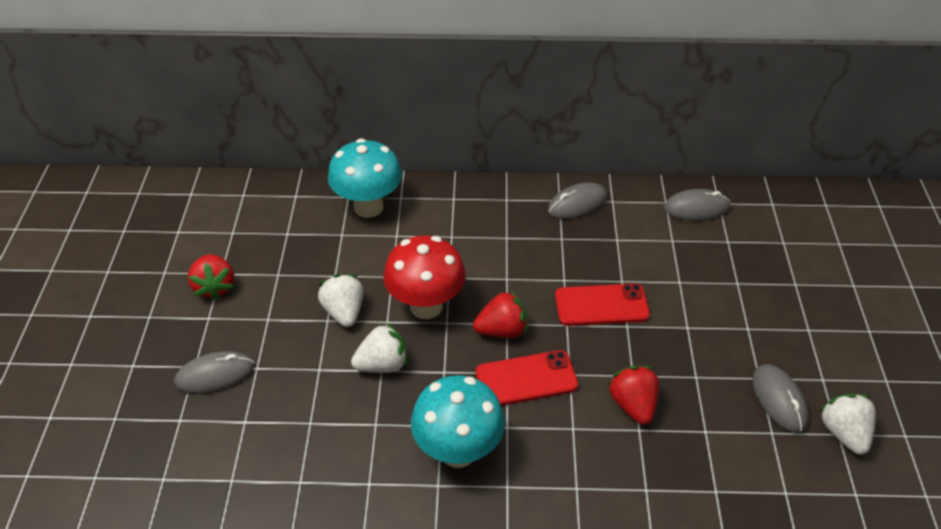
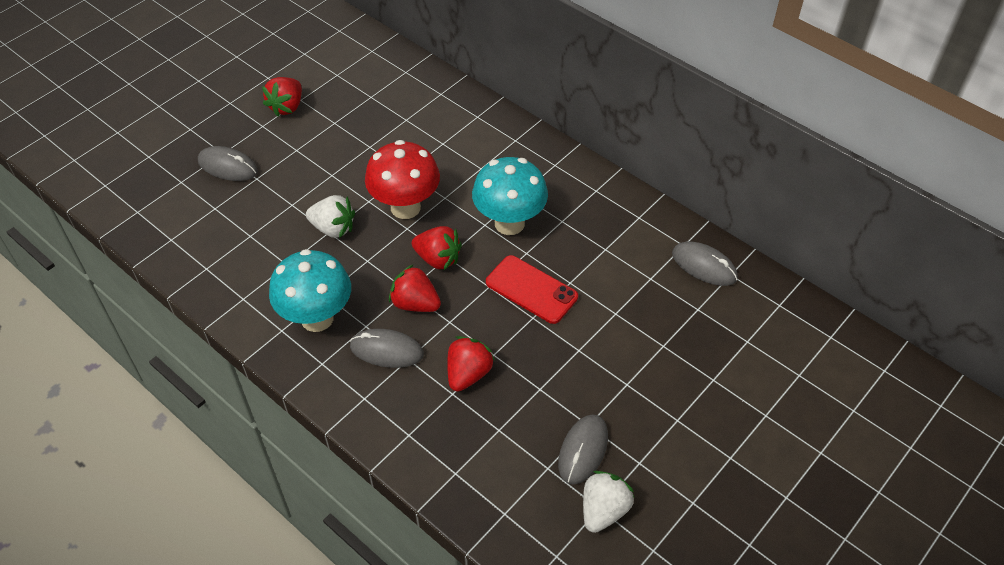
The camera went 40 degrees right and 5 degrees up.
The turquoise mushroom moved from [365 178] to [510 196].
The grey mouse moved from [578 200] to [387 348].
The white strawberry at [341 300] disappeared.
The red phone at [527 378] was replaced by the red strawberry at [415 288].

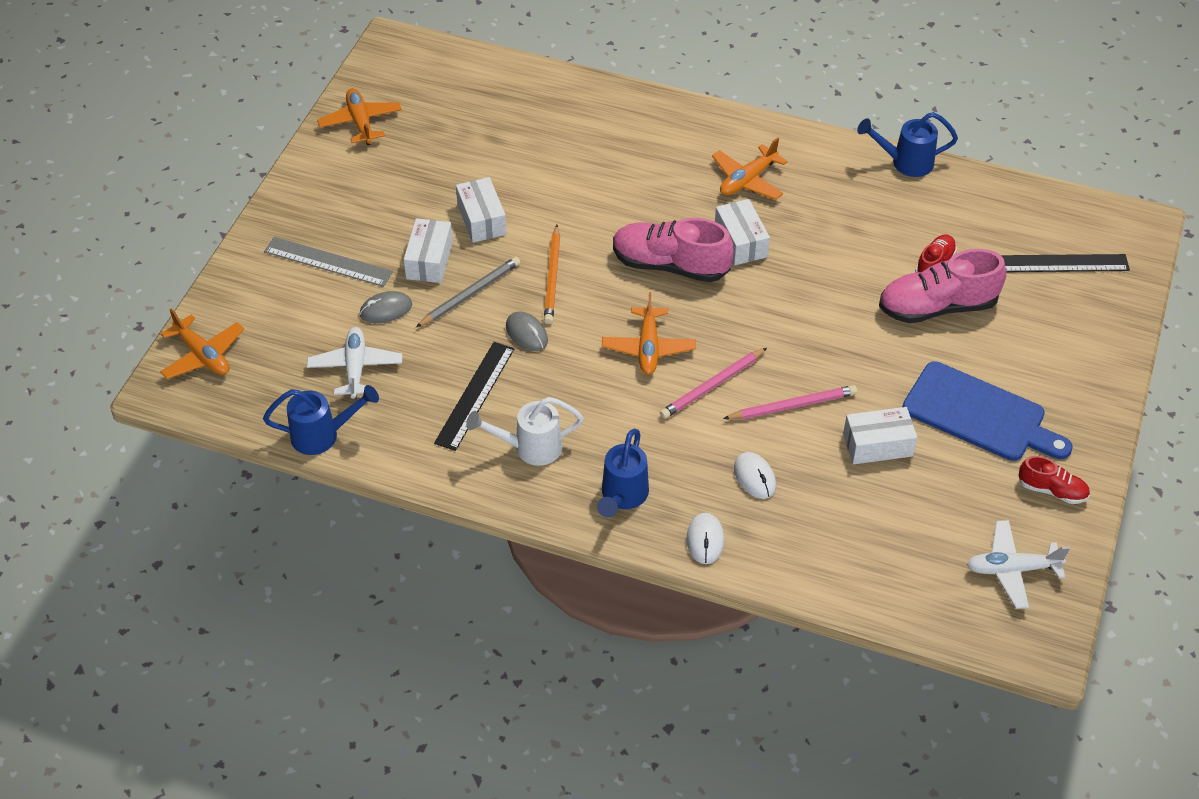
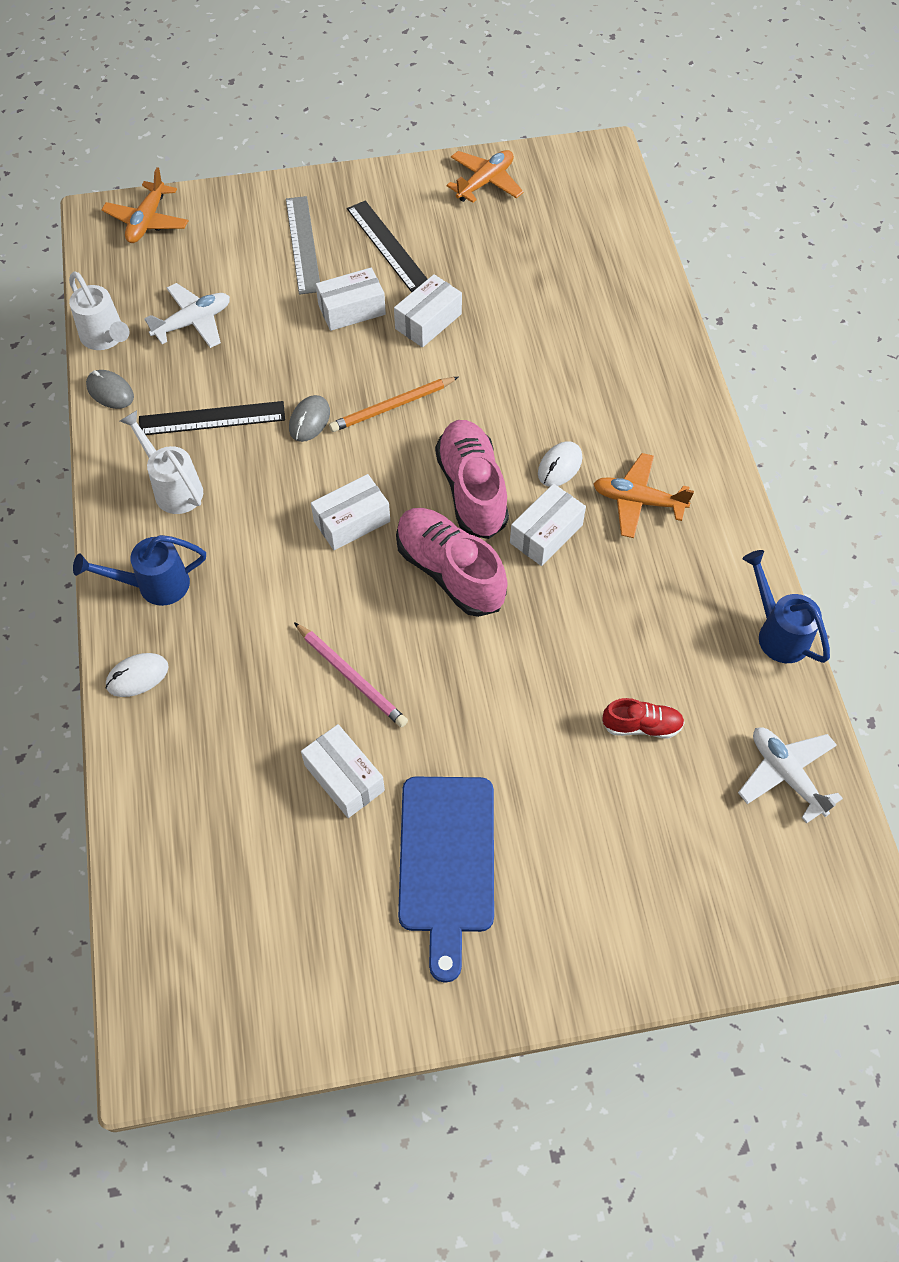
The camera went 60 degrees right and 10 degrees up.
The pink shoe moved from [942 286] to [451 562].
The black ruler moved from [1065 263] to [387 246].
The grey pencil at [468 292] disappeared.
The grey mouse moved from [386 307] to [110 389].
The orange plane at [649 333] was replaced by the white box at [350 512].
The pink pencil at [713 383] disappeared.
The blue watering can at [321 420] became the white watering can at [99 310].
The white mouse moved from [755 475] to [560 464].
The red shoe at [1054 480] disappeared.
The white plane moved from [1018 564] to [790 775].

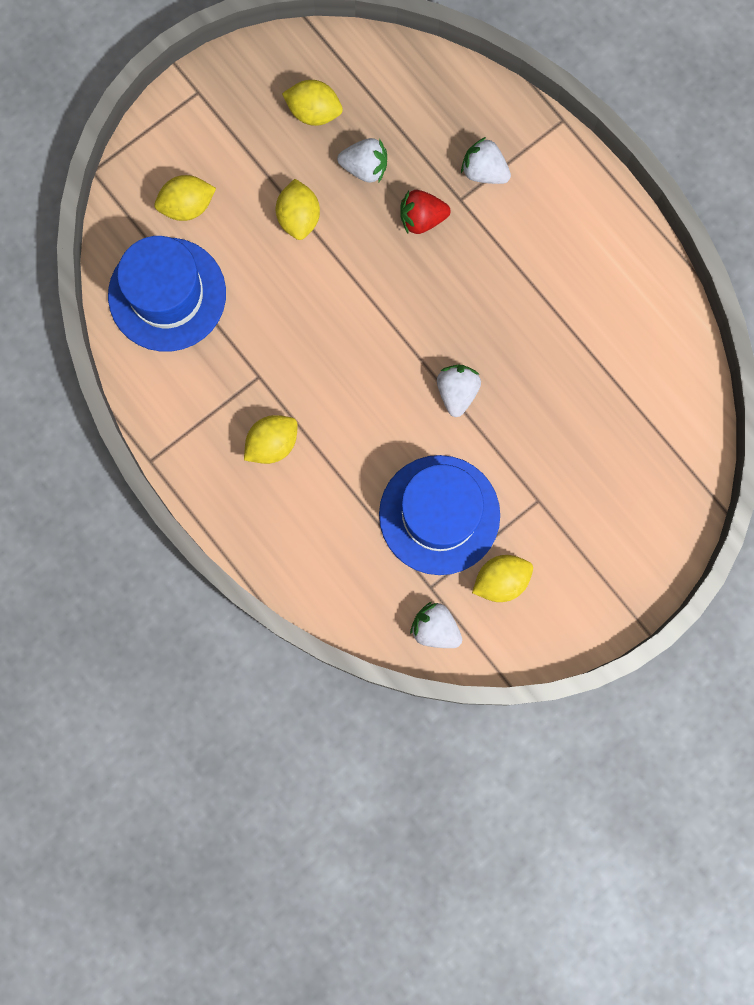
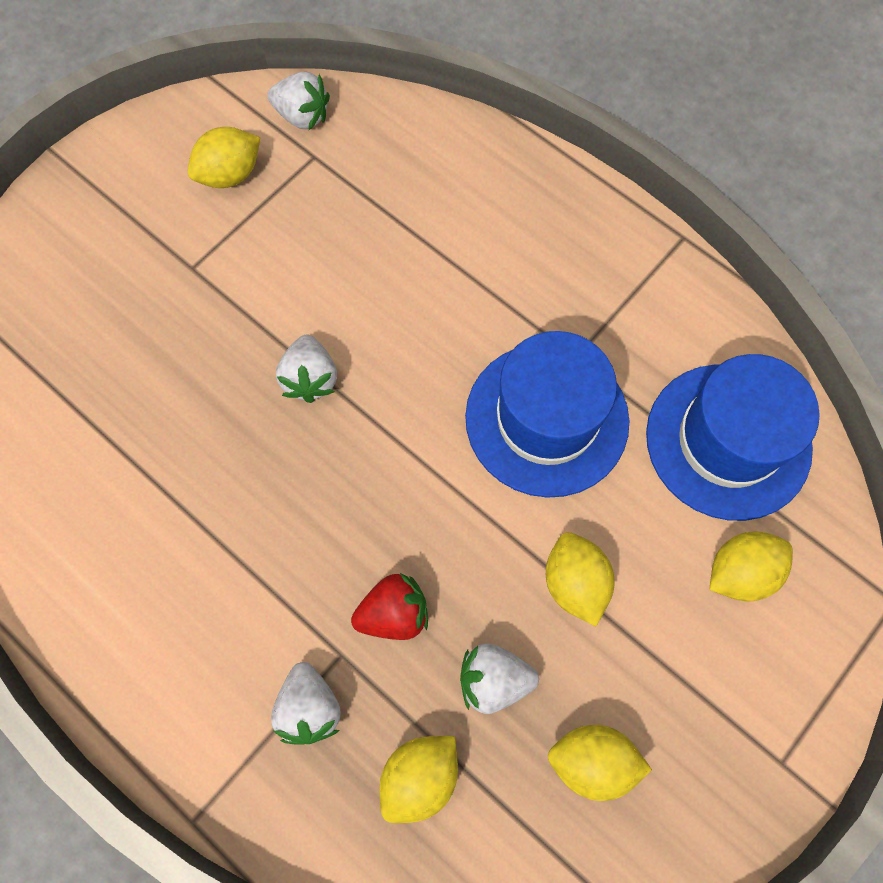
The camera went 170 degrees right and 10 degrees down.
The white strawberry at [486 160] turned 60 degrees clockwise.
The yellow lemon moved from [271 439] to [419 779].
The blue hat moved from [439 515] to [547 414].

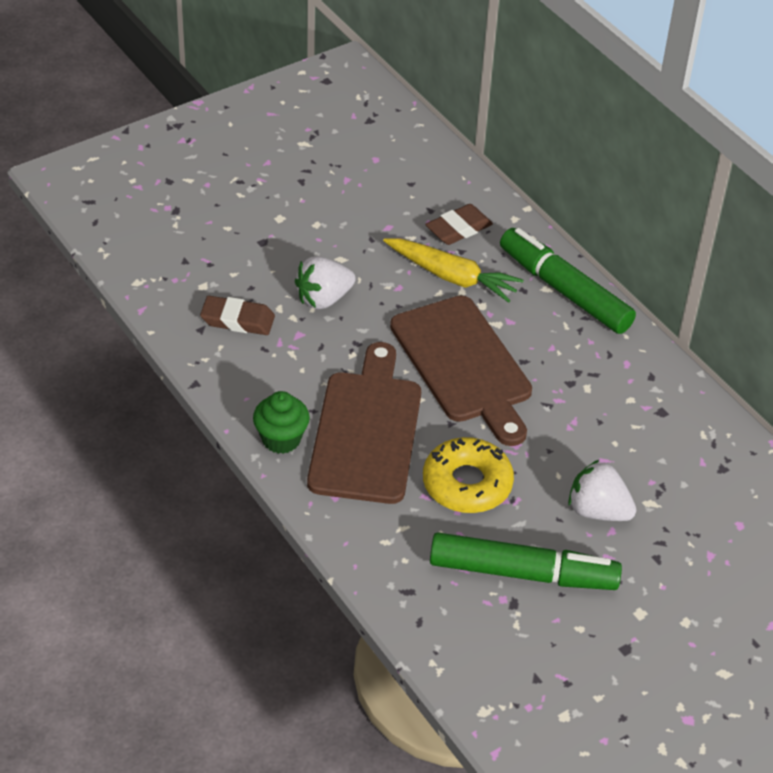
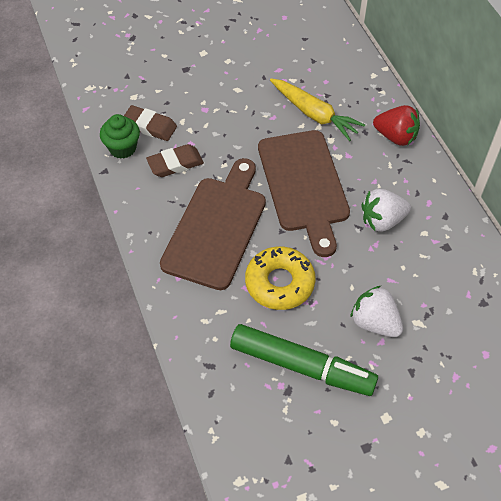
The camera went 15 degrees right and 10 degrees up.
The brown eraser moved from [459 224] to [175 160].
The green marker at [568 281] was replaced by the red strawberry at [396 125].
The white strawberry moved from [325 282] to [386 210].
The green cupcake moved from [281 422] to [120 136].

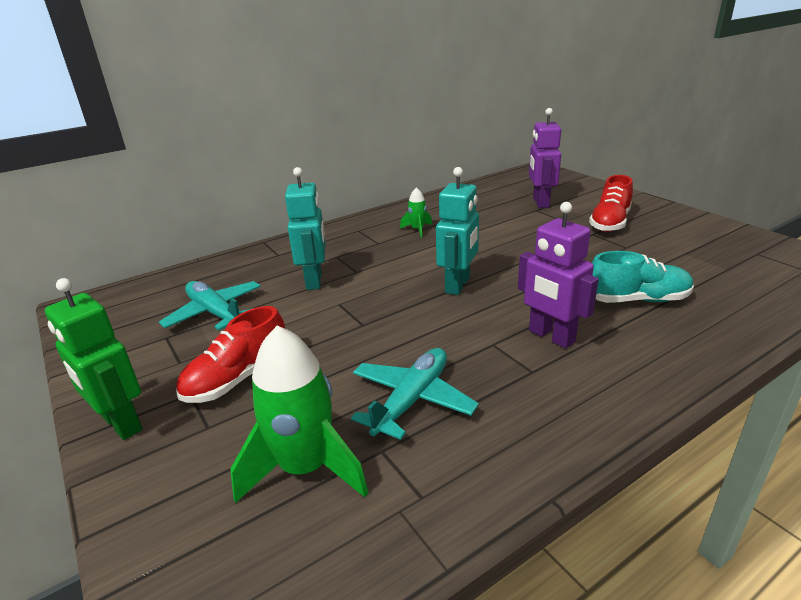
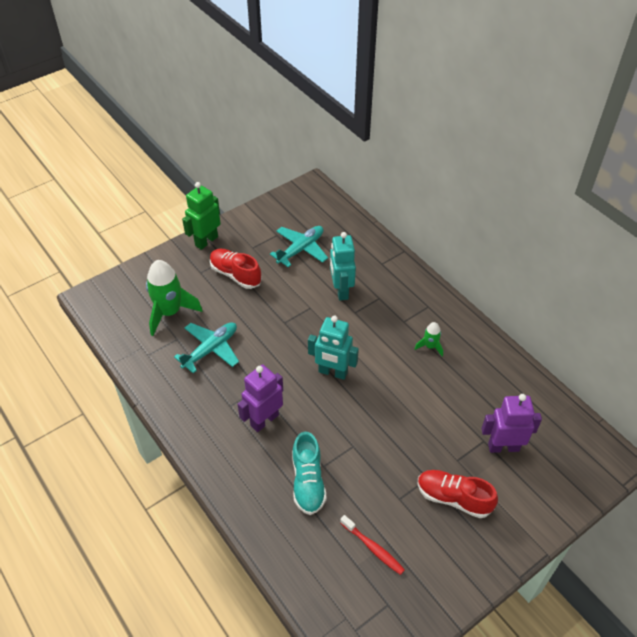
The camera went 85 degrees right and 20 degrees up.
The turquoise robot at [305 228] turned 90 degrees clockwise.
The turquoise plane at [415 394] turned 75 degrees counterclockwise.
The red toothbrush at [372 545] appeared.

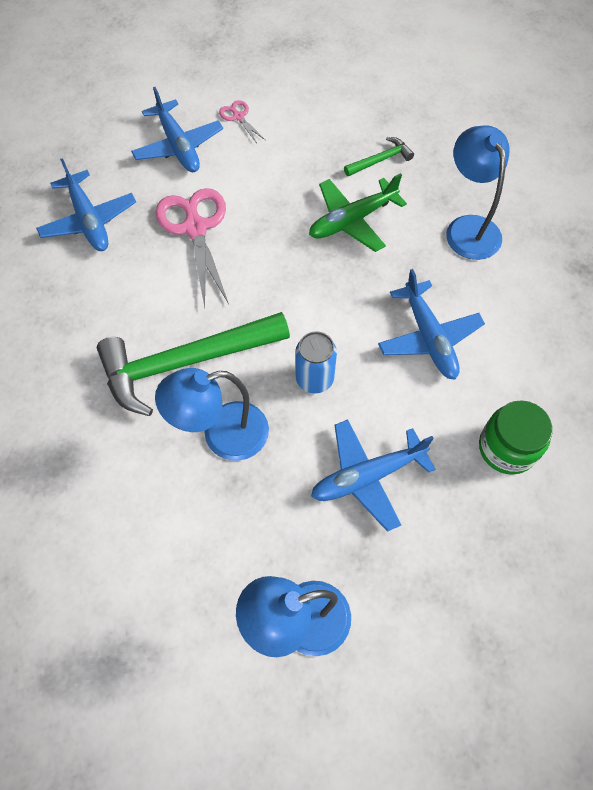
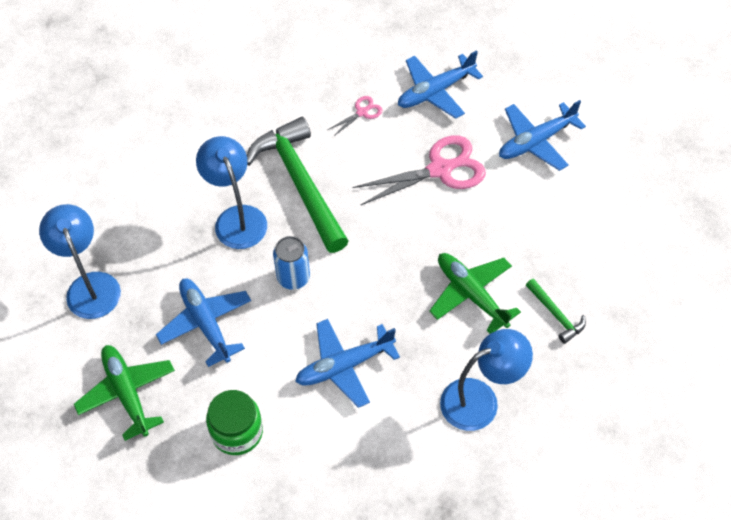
The camera went 85 degrees right and 5 degrees down.
The pink scissors moved from [242 121] to [355 116].
The green plane at [124 393] appeared.

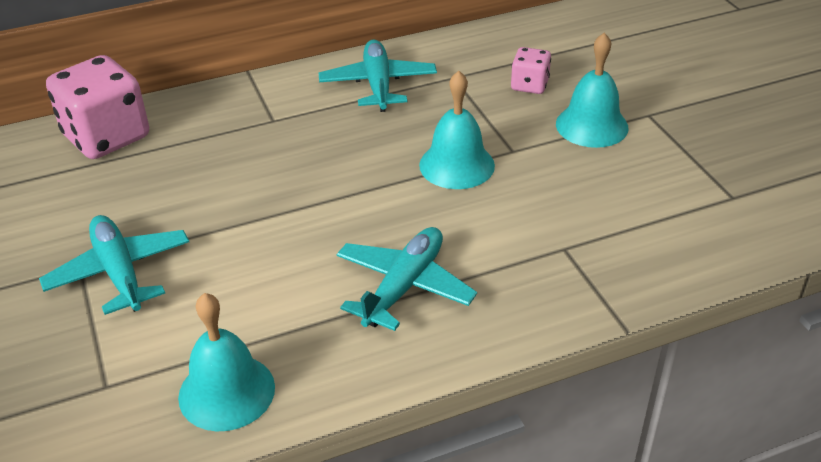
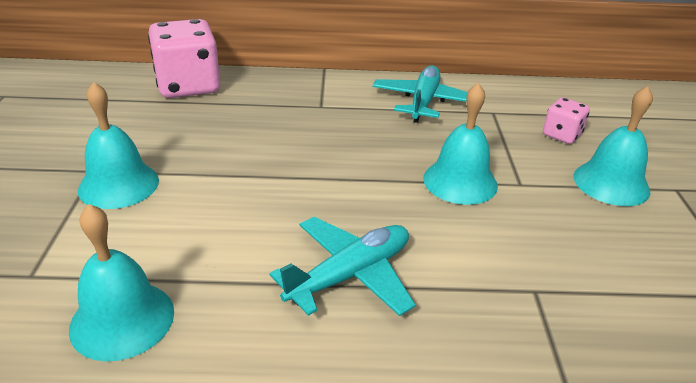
The camera went 20 degrees right and 5 degrees down.
The turquoise plane at [114 265] was replaced by the turquoise bell at [118 145].

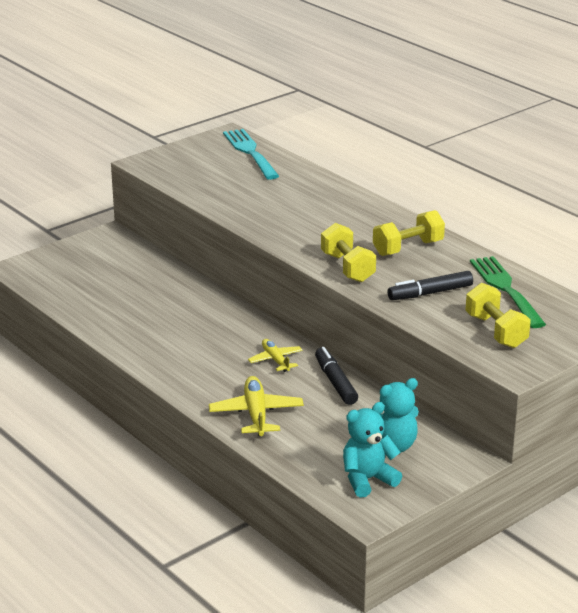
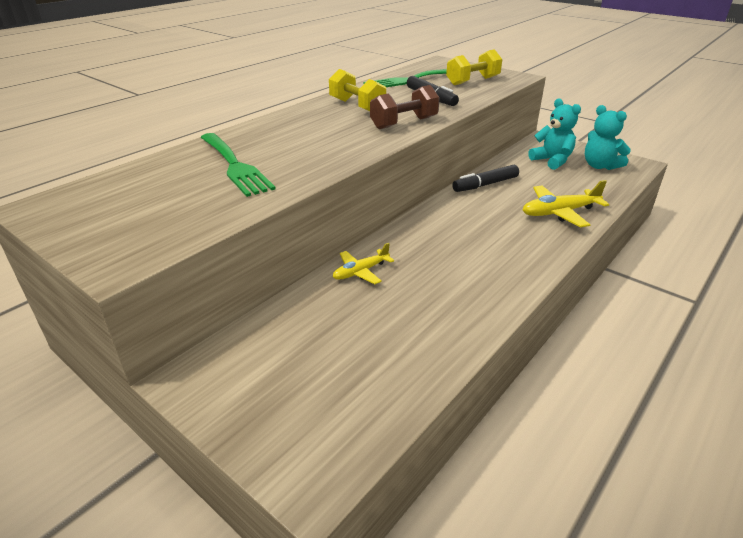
The camera went 100 degrees left and 5 degrees up.
The turquoise fork at [251 154] disappeared.
The yellow dumbbell at [348 252] became the brown dumbbell at [405 107].
The yellow plane moved from [275 355] to [363 263].
The green fork at [238 165] appeared.

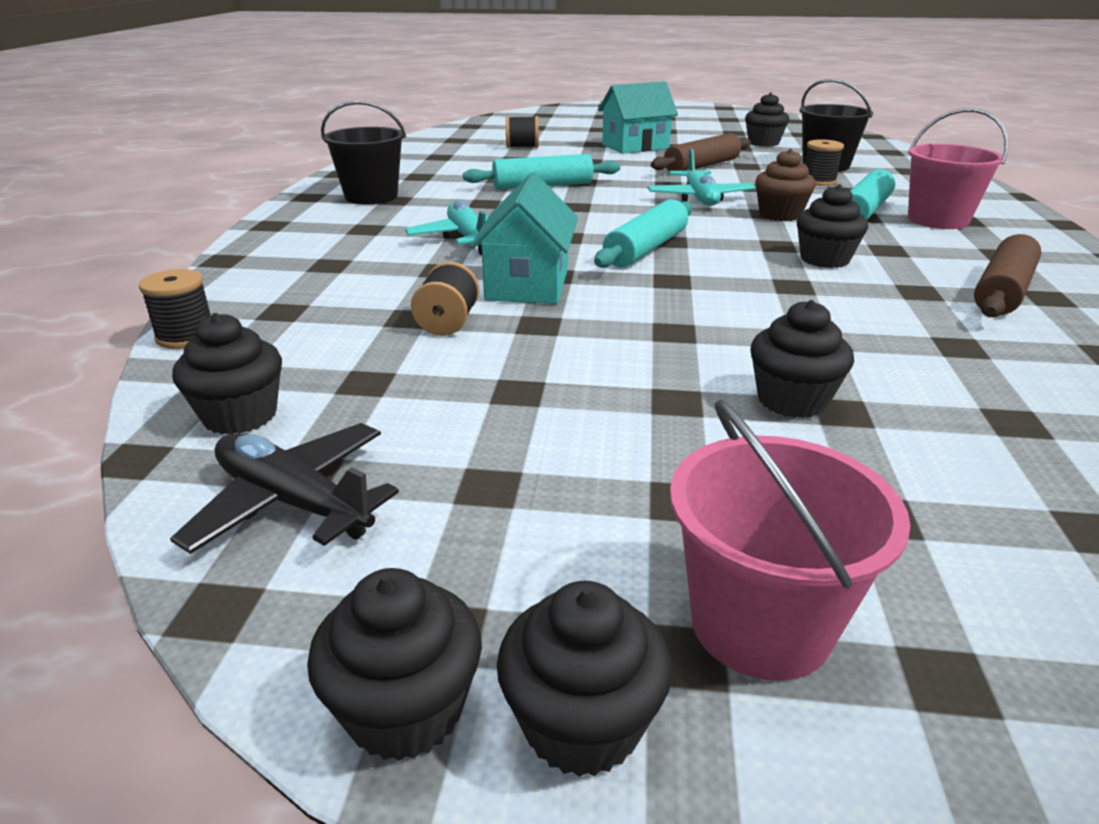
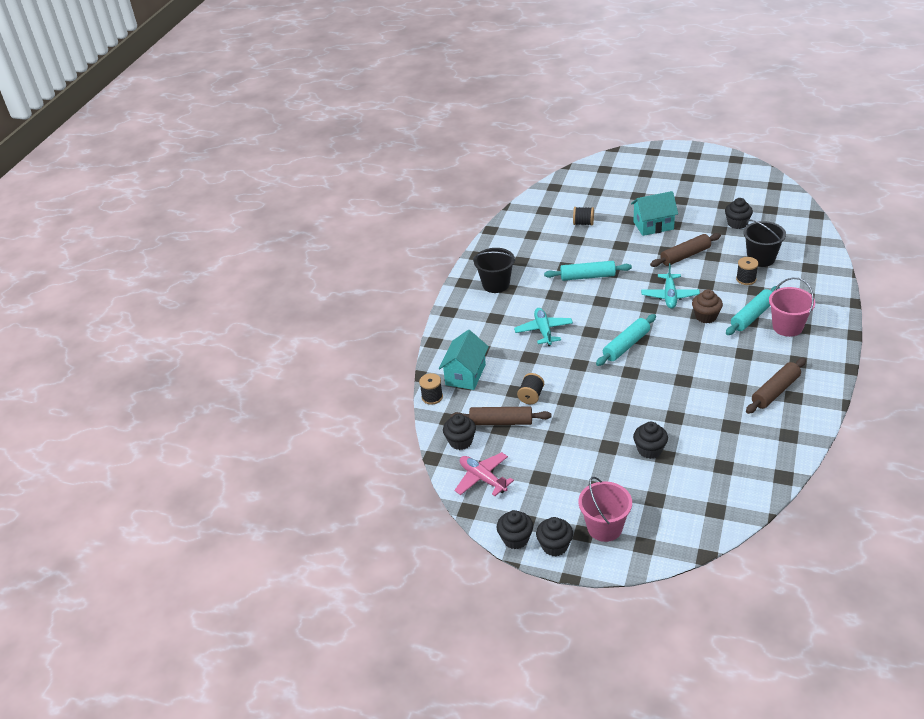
The camera went 15 degrees right and 10 degrees up.
The turquoise house moved from [524 238] to [464 360].
The black cupcake at [832 226] disappeared.
The black plane at [284 488] became the pink plane at [484 474].
The brown rolling pin at [500 416] appeared.

